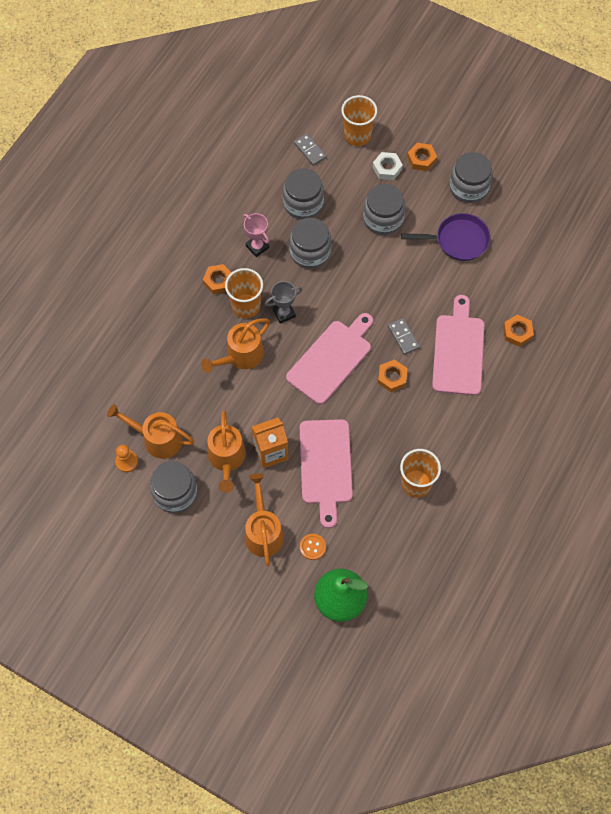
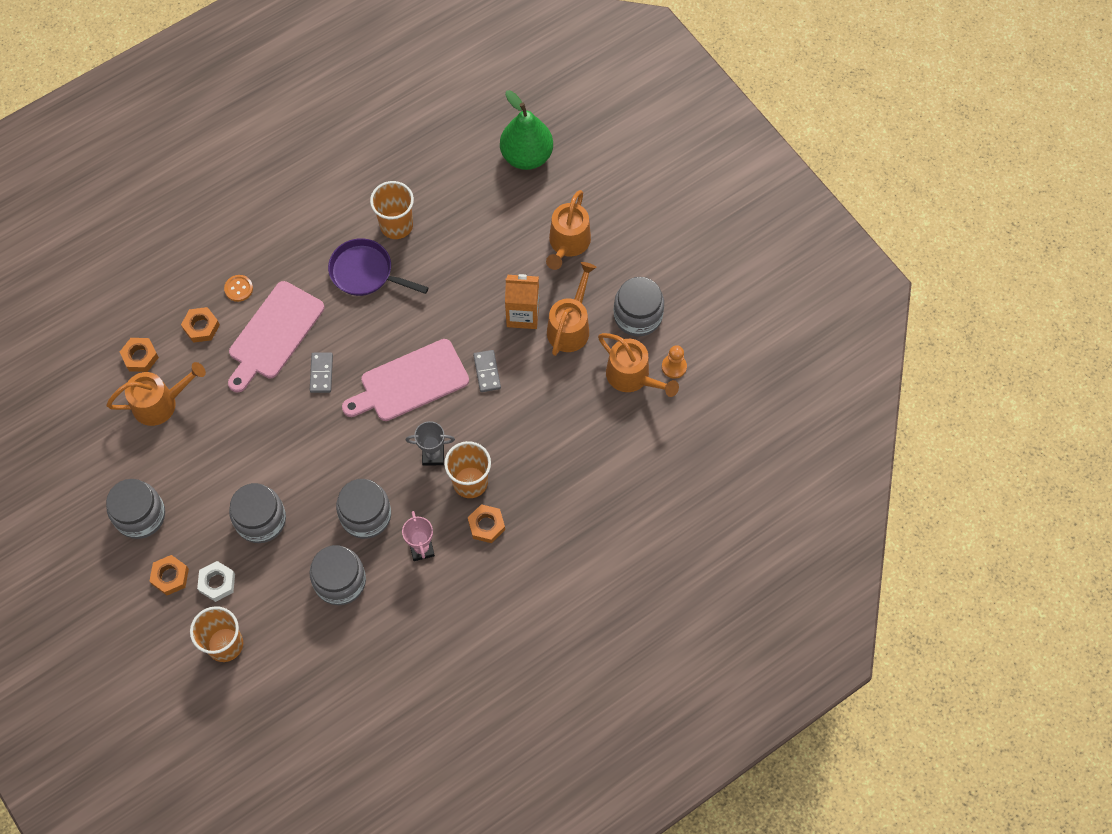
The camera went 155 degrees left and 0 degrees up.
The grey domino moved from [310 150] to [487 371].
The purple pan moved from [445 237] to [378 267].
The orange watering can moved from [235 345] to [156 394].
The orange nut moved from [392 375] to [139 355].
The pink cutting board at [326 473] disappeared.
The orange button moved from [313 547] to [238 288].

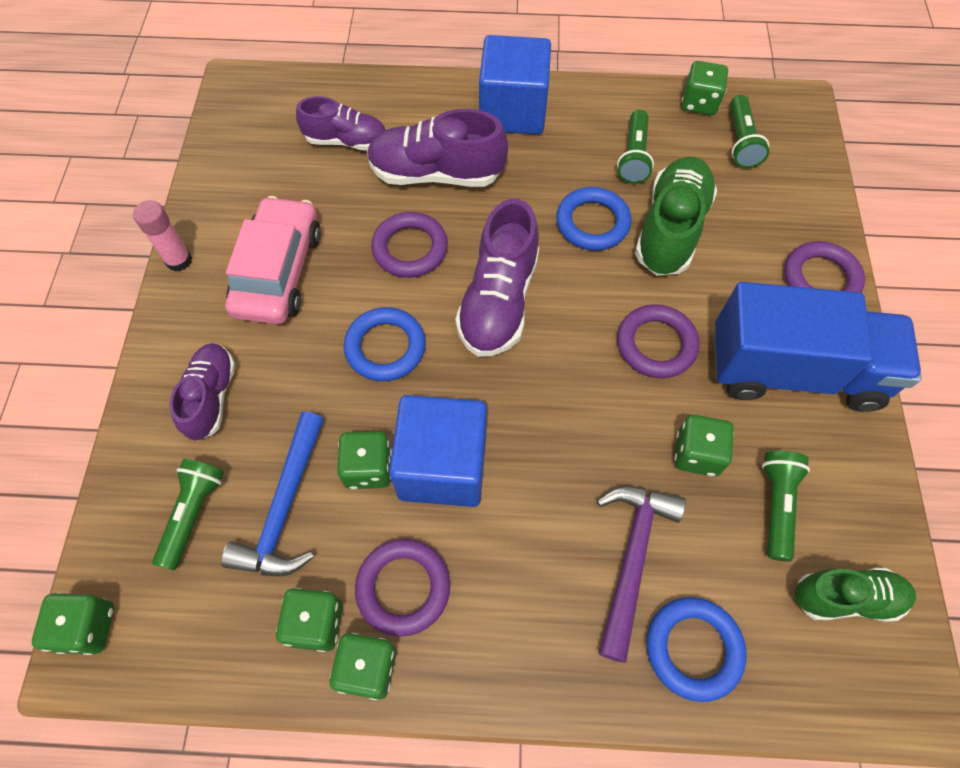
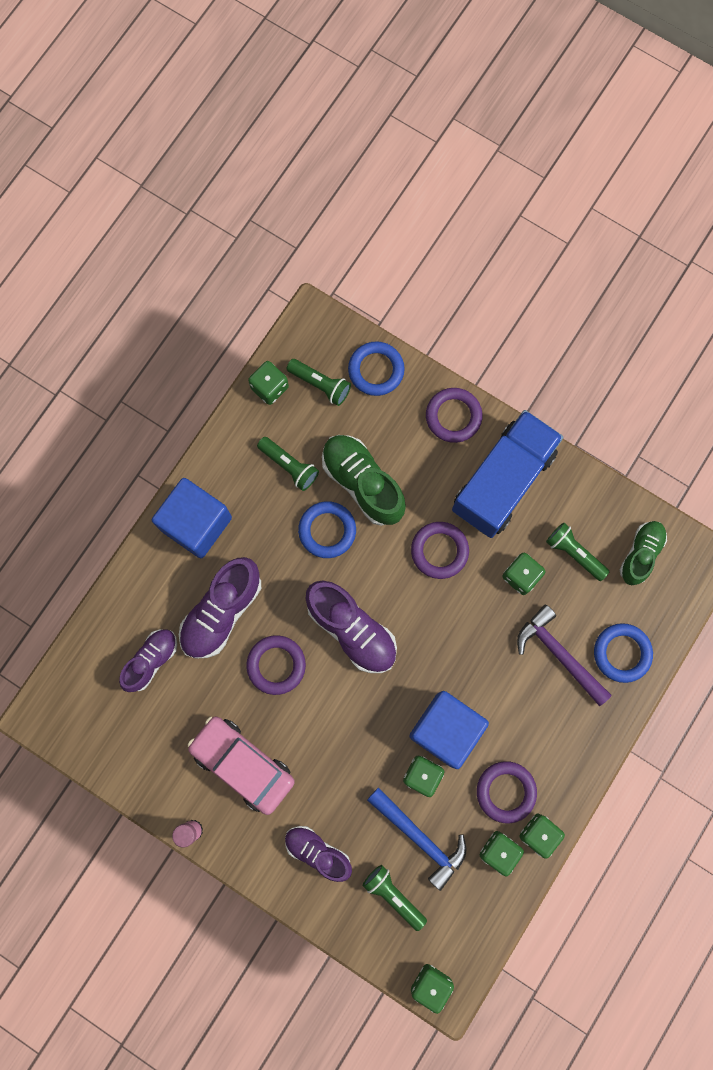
The camera went 60 degrees left and 15 degrees up.
The blue ring moved from [385 344] to [376 368].

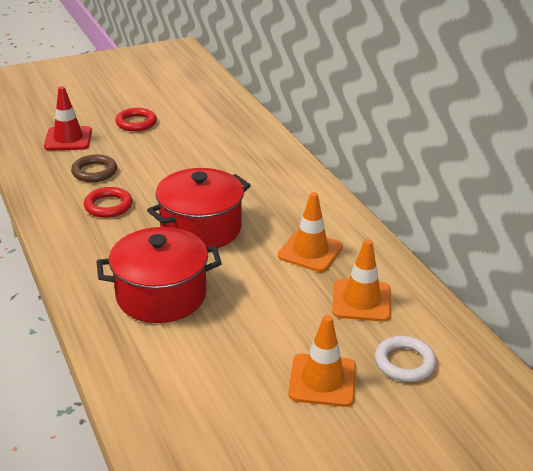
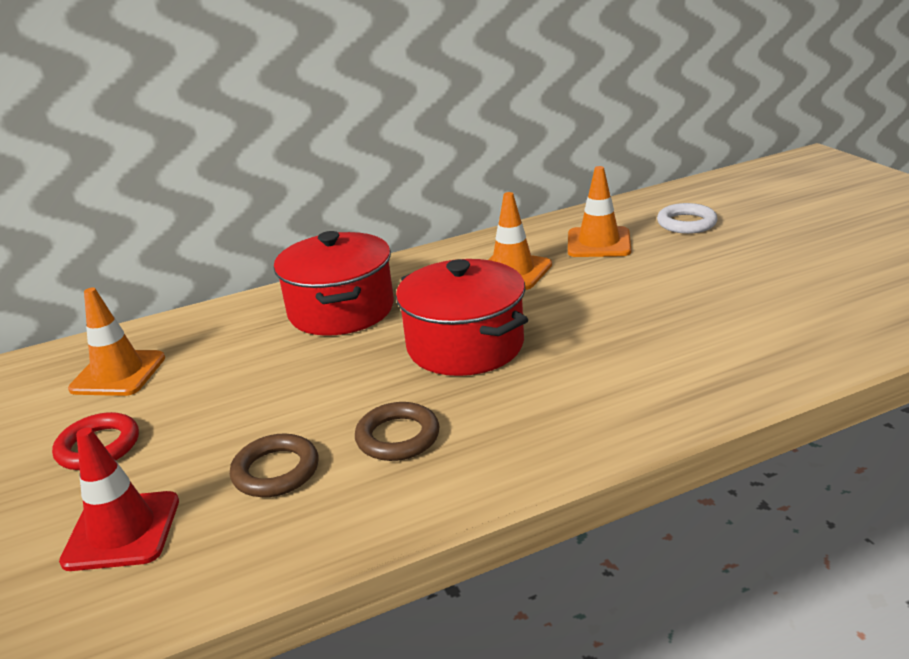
The camera went 85 degrees left and 5 degrees down.
The red ring at [108 202] became the brown ring at [397 431].
The red pot moved from [159 275] to [334 283].
The orange traffic cone moved from [322 361] to [116 342].

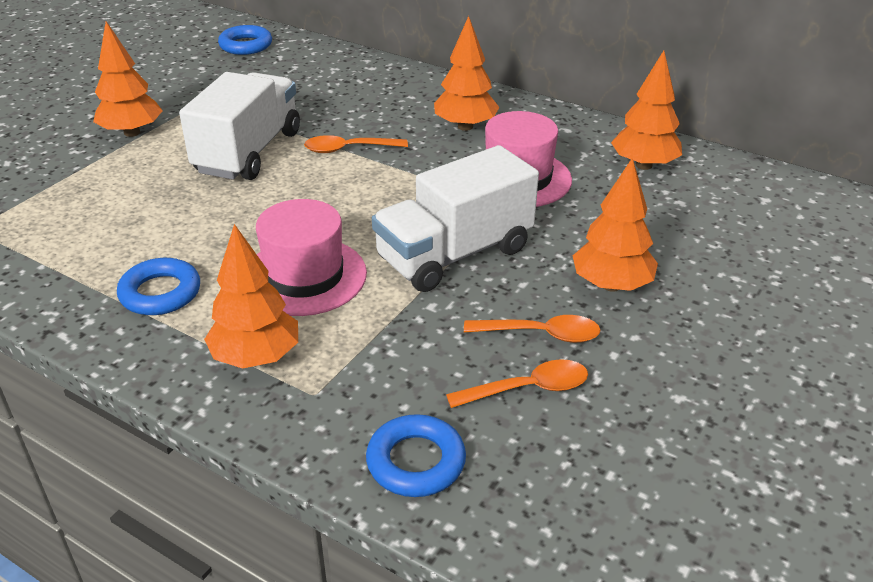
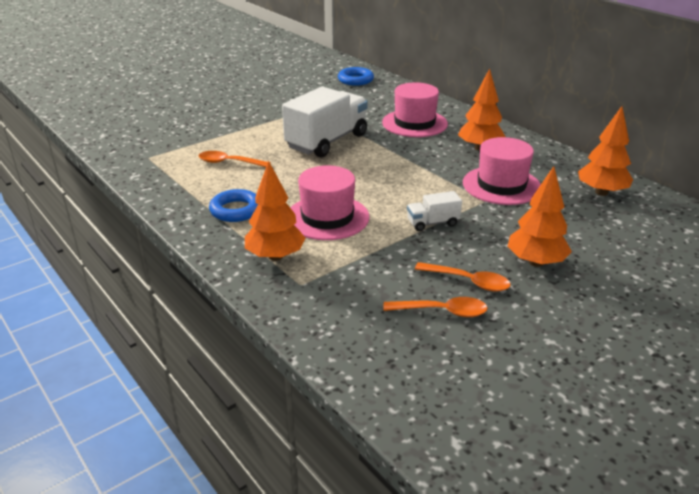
The camera went 20 degrees right and 5 degrees down.
The orange tree at [128 79] disappeared.
The orange spoon moved from [356 144] to [235 159].
The white truck at [455 218] changed to 0.46 times the size.
The blue ring at [416 455] disappeared.
The pink hat at [415 109] appeared.

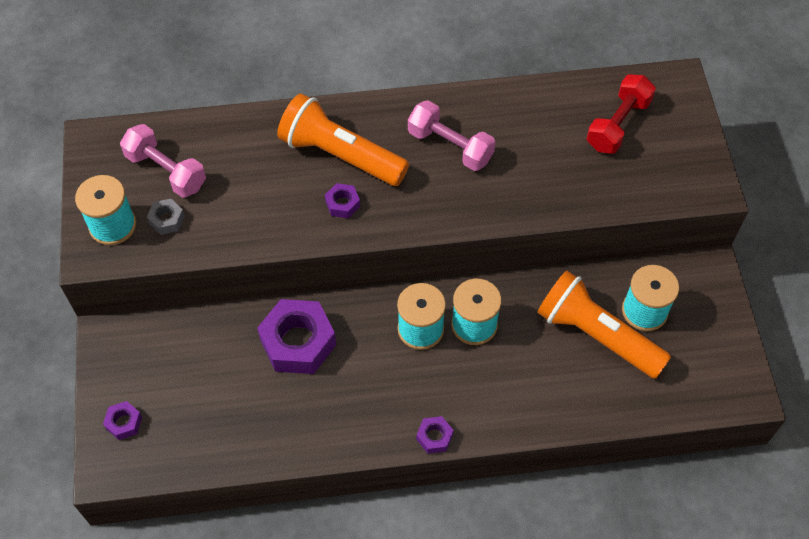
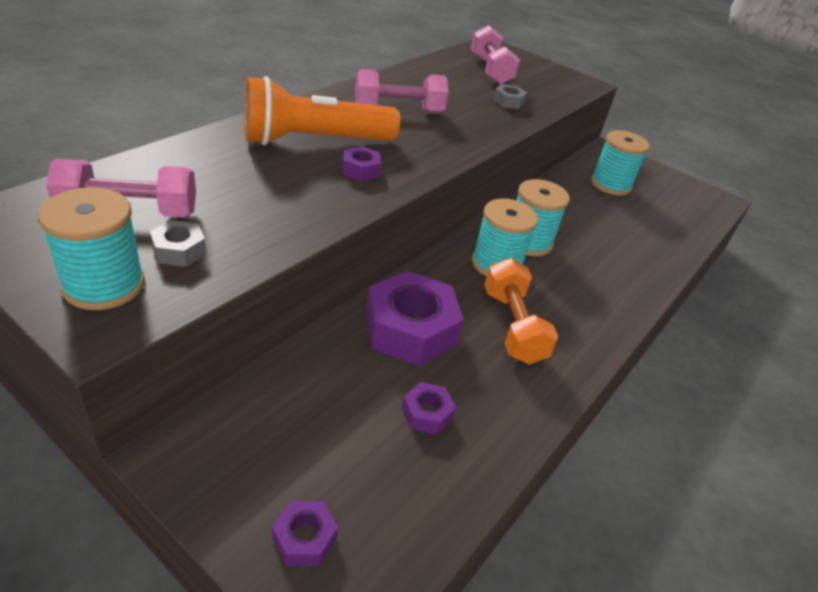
The camera went 50 degrees left and 20 degrees down.
The red dumbbell at [621 114] became the pink dumbbell at [495 54].
The orange flashlight at [604 324] disappeared.
The purple nut moved from [435 435] to [429 408].
The grey nut at [510 96] appeared.
The orange dumbbell at [521 311] appeared.

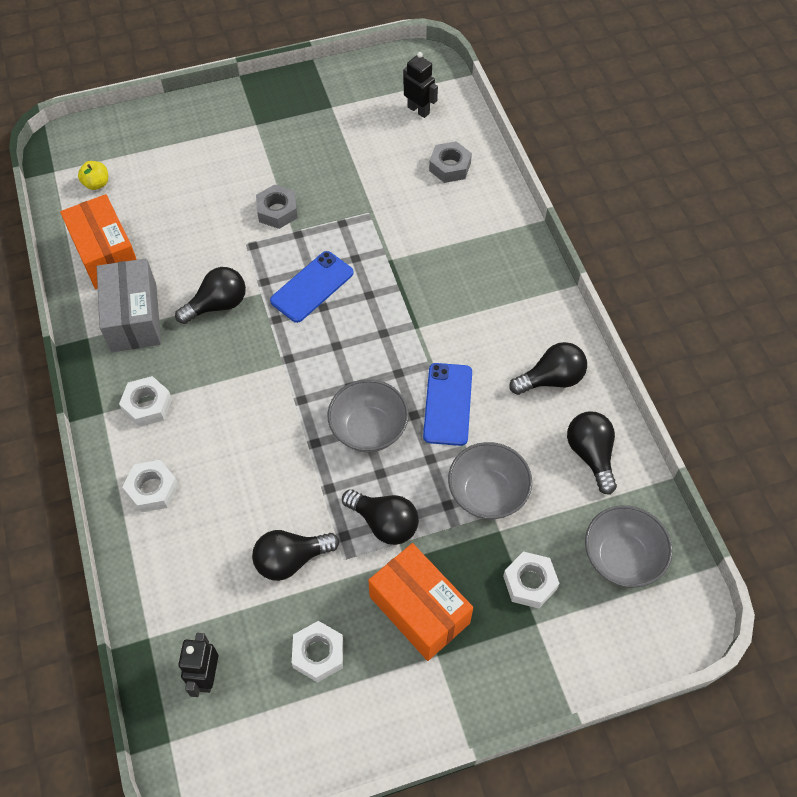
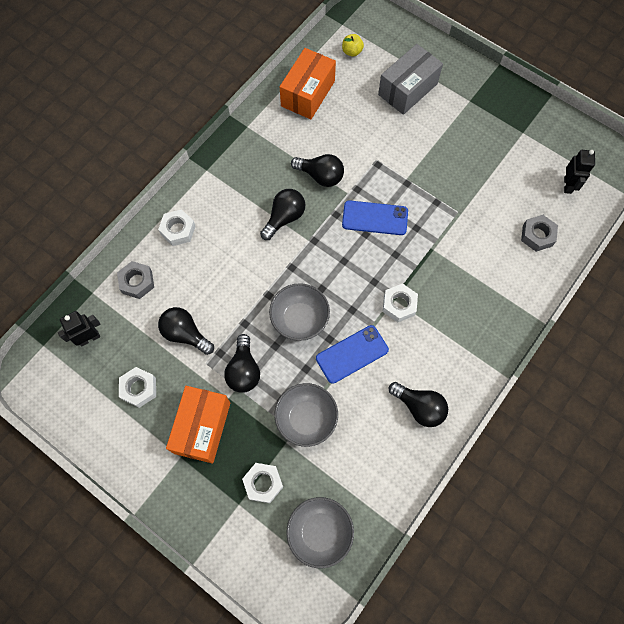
The camera went 55 degrees right and 10 degrees up.
The grey nut moved from [277 206] to [135 280].
The grey box moved from [129 305] to [410 79].
The white nut moved from [145 401] to [400 302].
The black light bulb moved from [592 453] to [282 214].

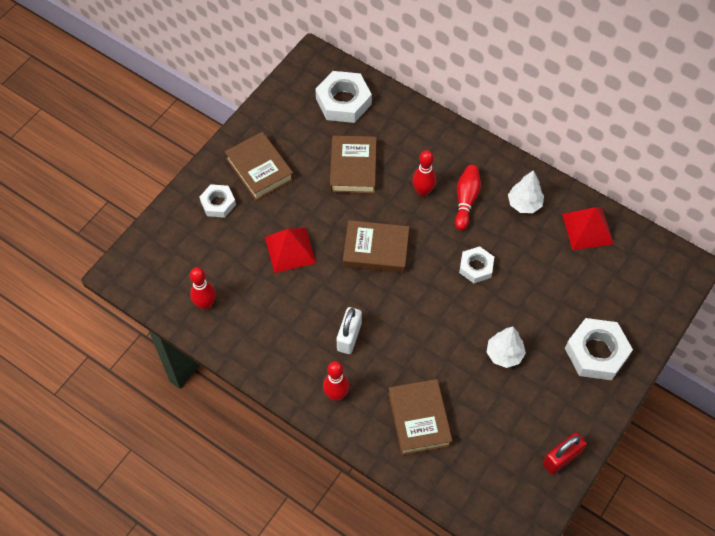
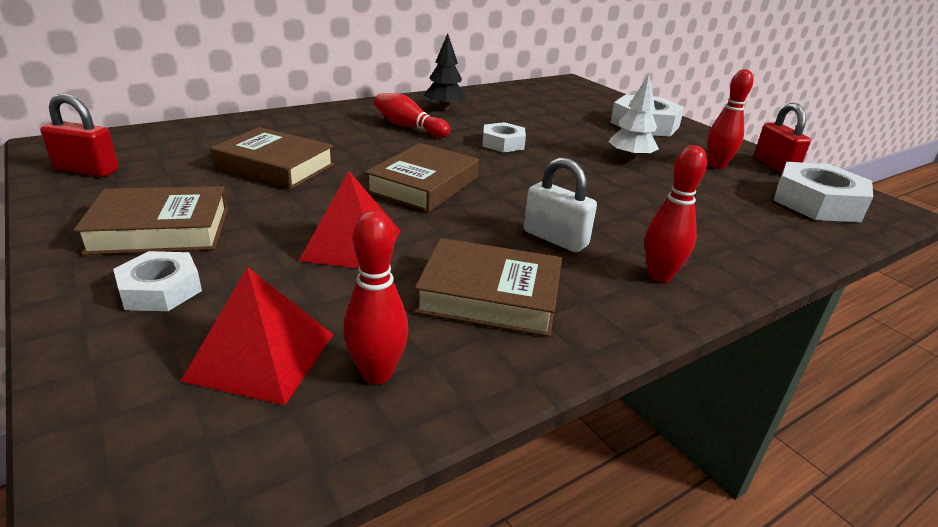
The camera went 70 degrees left and 30 degrees down.
The white nut moved from [343 97] to [823 192].
The red bowling pin moved from [424 173] to [730 119].
The white tree at [526 191] became the black tree at [445 71].
The red pyramid moved from [588 228] to [257 336].
The brown book moved from [420 417] to [488 287].
The red padlock at [79 135] appeared.

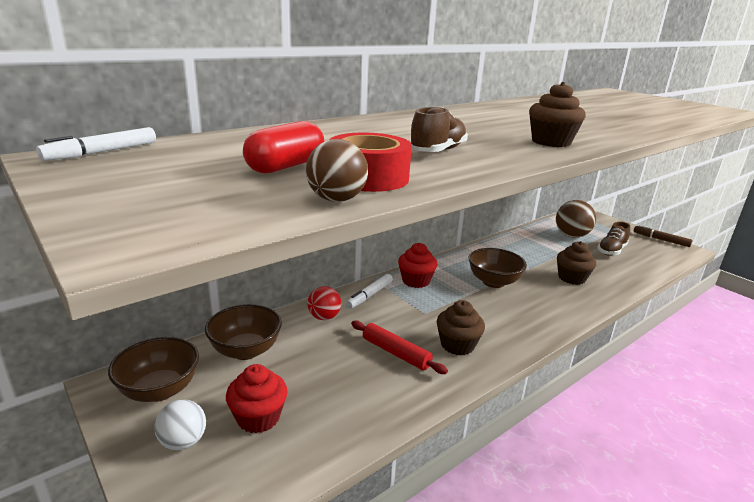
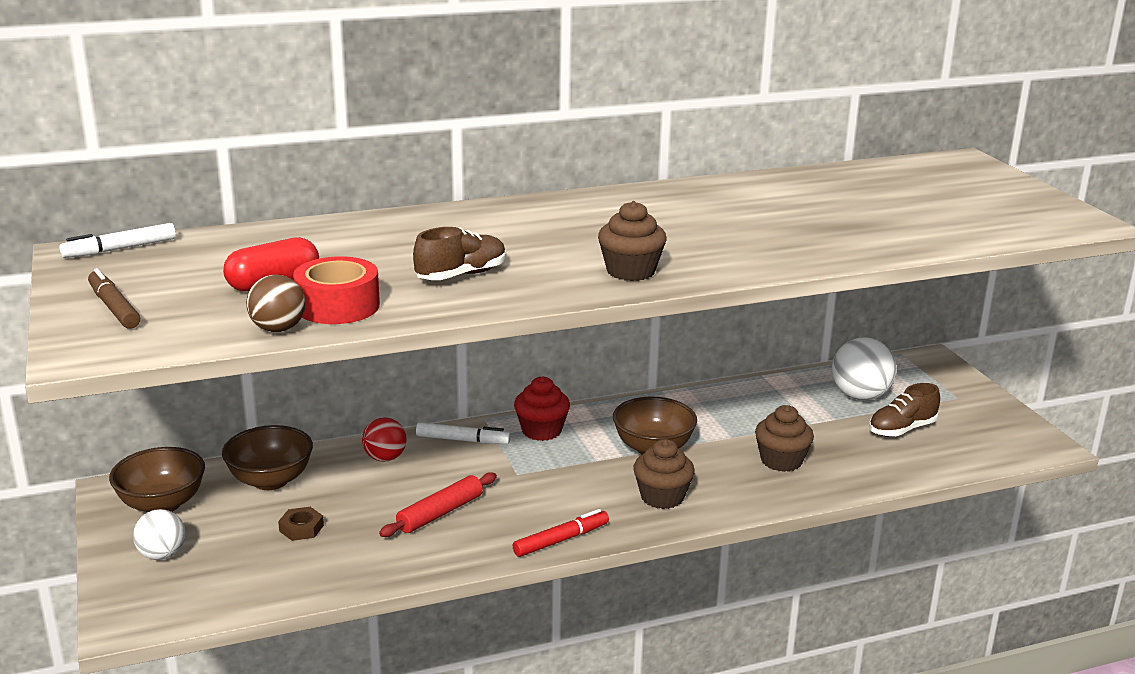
The camera went 20 degrees right and 0 degrees up.
The brown ball at [576 219] became the white ball at [864 369].
The brown marker moved from [663 236] to [114 298].
The white marker at [369 291] turned 135 degrees counterclockwise.
The brown cupcake moved from [461 328] to [664 474].
The red rolling pin at [399 347] turned 75 degrees clockwise.
The red cupcake at [256 398] disappeared.
The brown nut at [301 524] appeared.
The red marker at [561 533] appeared.

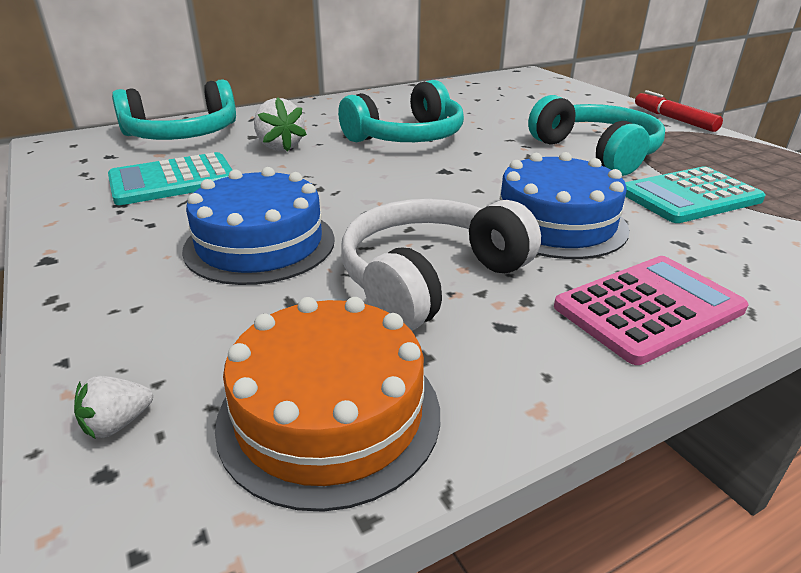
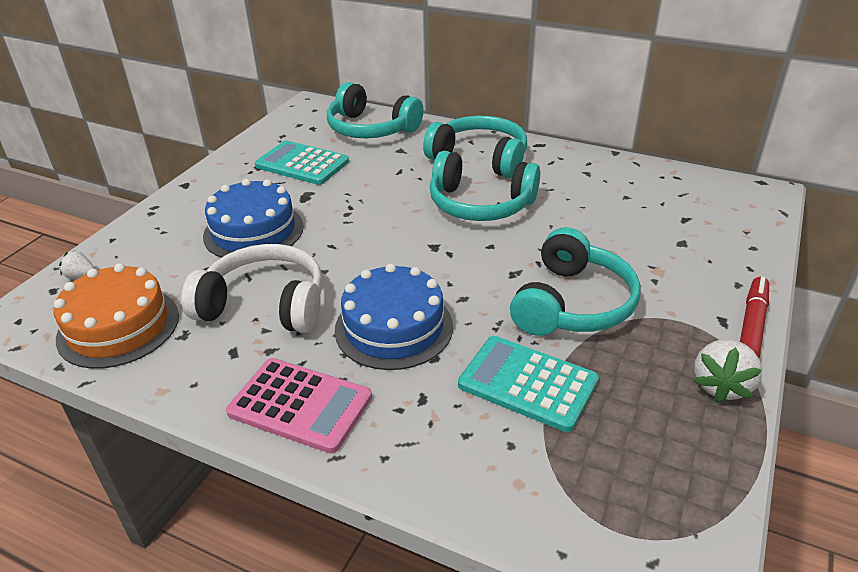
The camera went 55 degrees right and 5 degrees up.
The white strawberry moved from [280 124] to [727 371].
The turquoise headphones at [475 147] appeared.

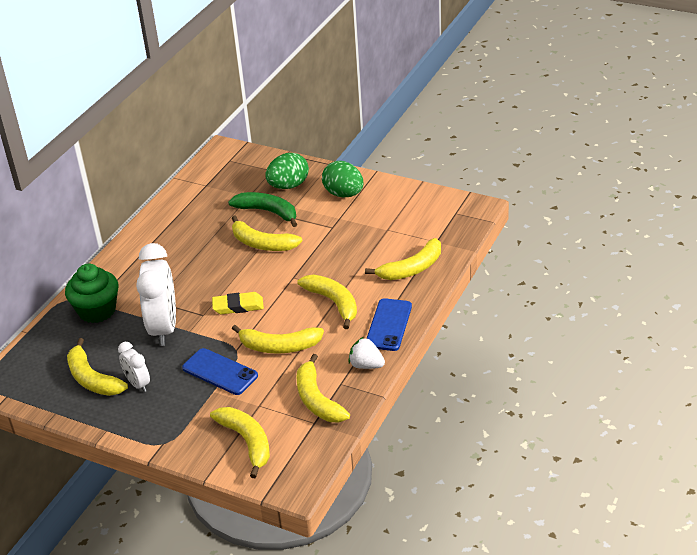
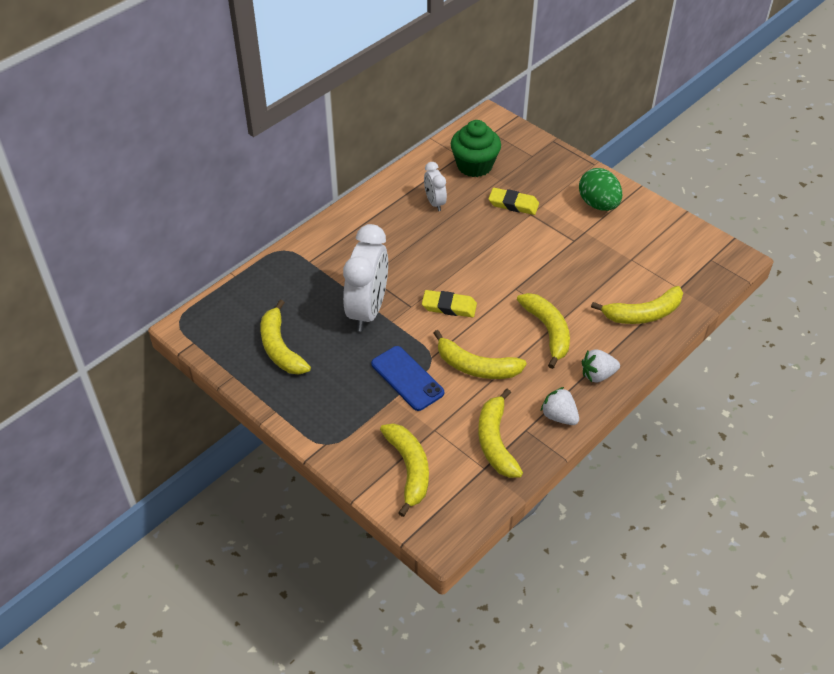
The camera went 15 degrees right and 10 degrees up.
The green egg at [287 171] disappeared.
The green banana at [262 209] was replaced by the yellow eraser at [513 201].
The yellow banana at [267 233] disappeared.
The green cupcake moved from [91 293] to [476 148].
The blue phone at [389 324] was replaced by the white strawberry at [601 365].
The white clock moved from [134 367] to [435 186].

